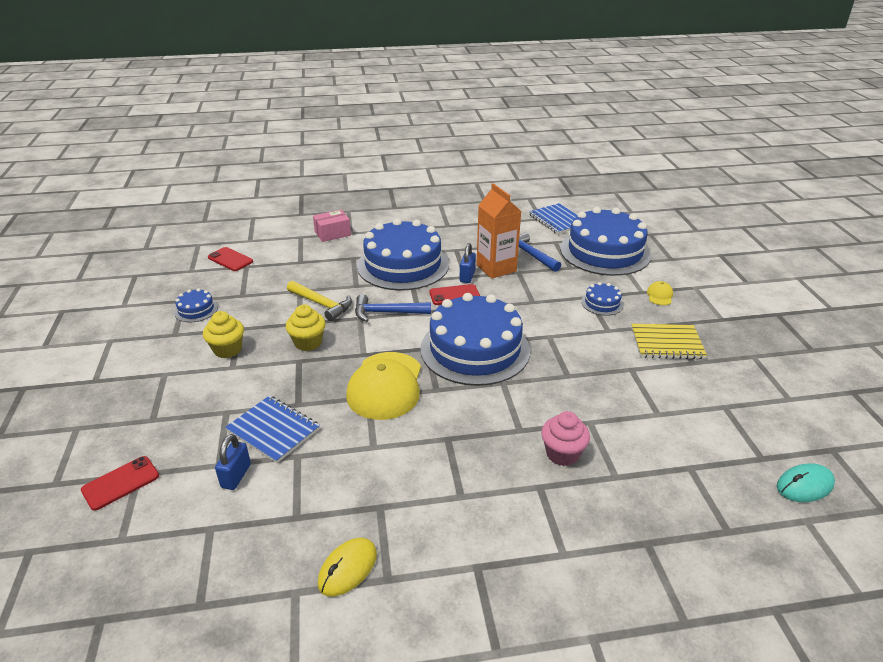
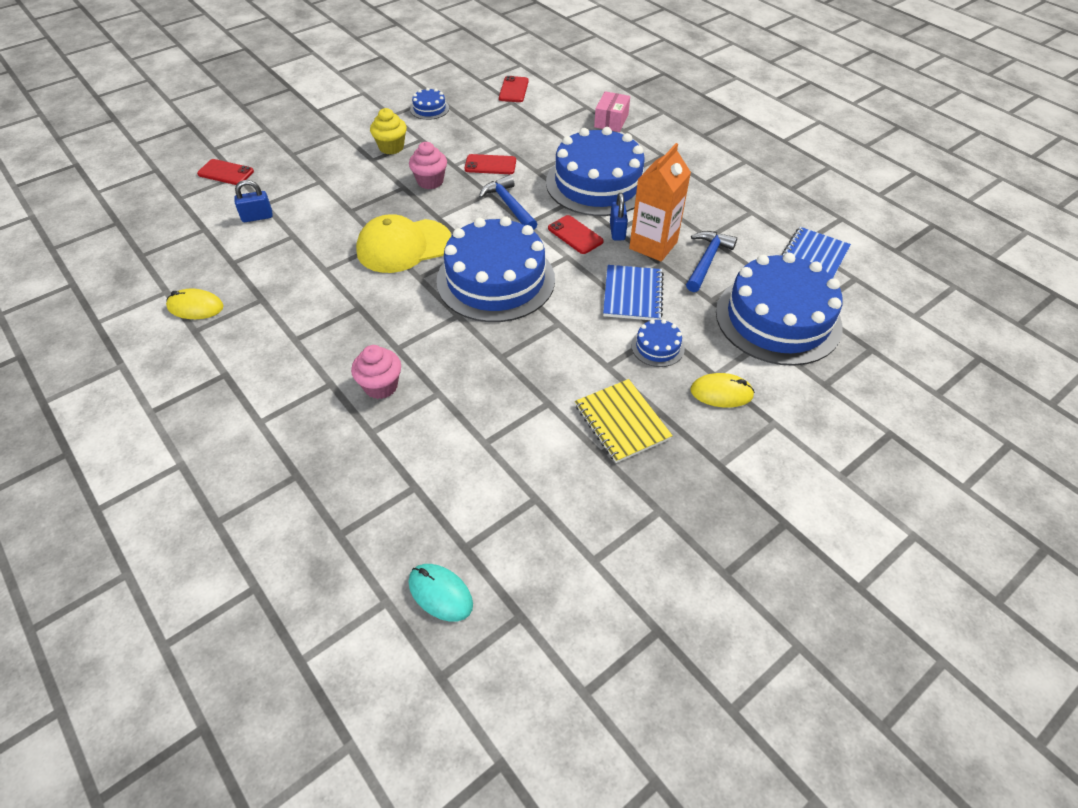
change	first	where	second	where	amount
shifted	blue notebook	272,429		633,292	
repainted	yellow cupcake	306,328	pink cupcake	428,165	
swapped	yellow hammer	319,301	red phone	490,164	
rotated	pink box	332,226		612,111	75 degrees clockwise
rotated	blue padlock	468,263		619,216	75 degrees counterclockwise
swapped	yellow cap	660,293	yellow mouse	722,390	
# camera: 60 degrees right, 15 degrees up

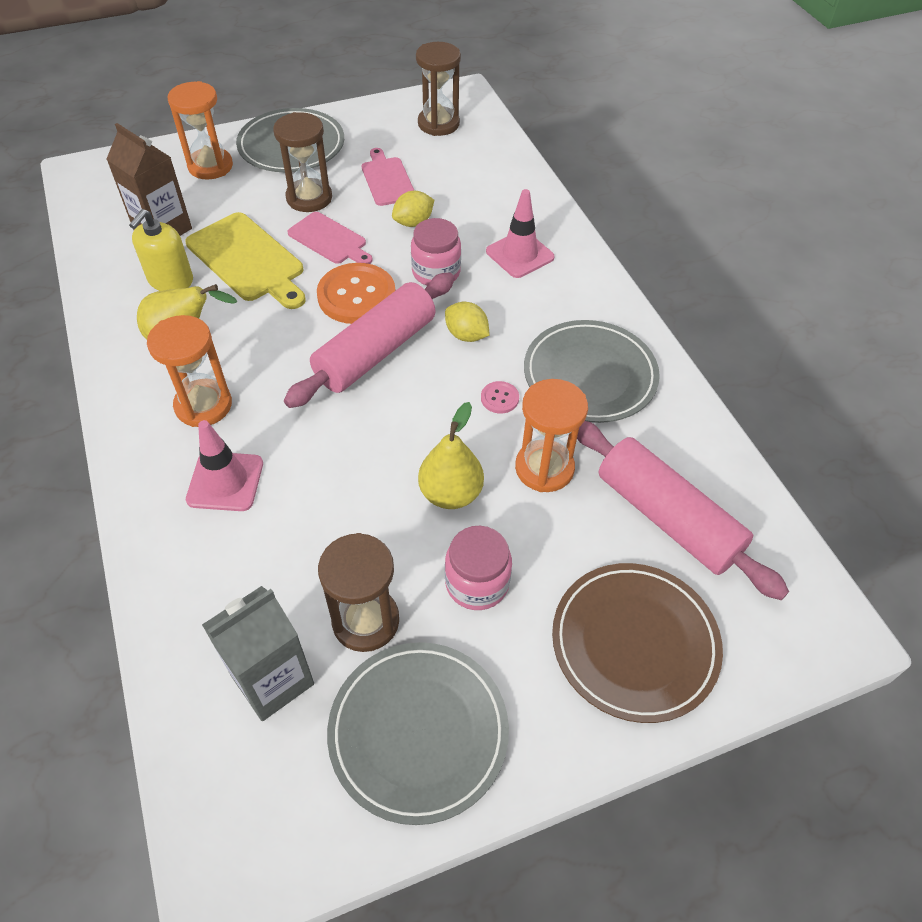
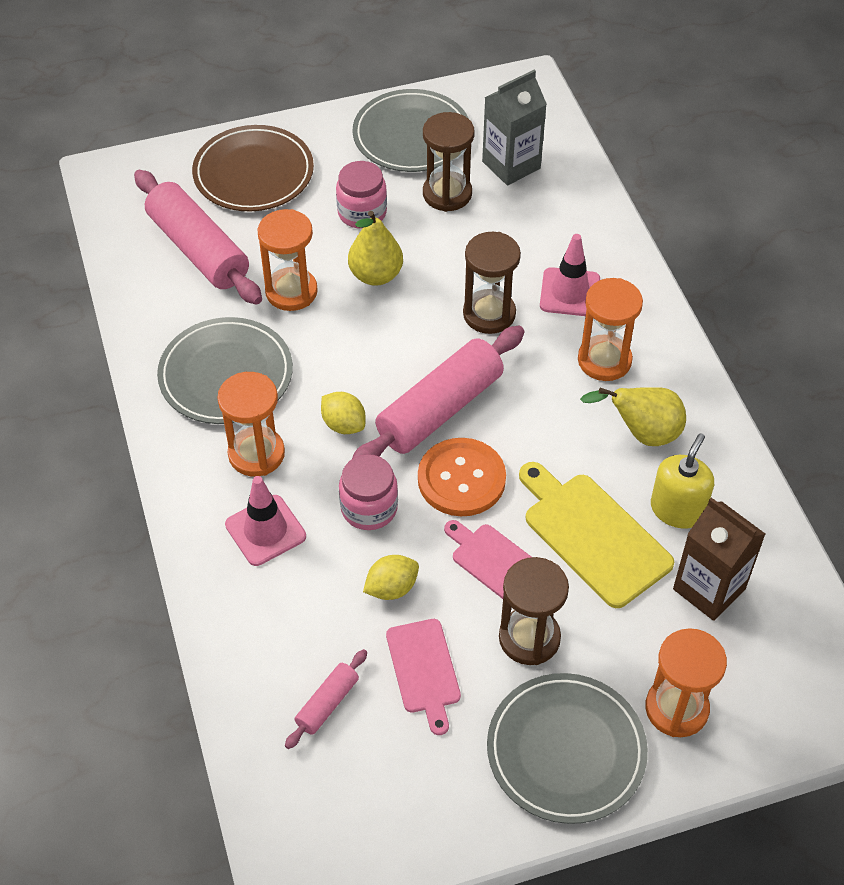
change	first	where	second	where	amount
shifted	brown hourglass	438,89		492,283	
gone	pink button	500,397			
new			orange hourglass	251,424	
new			pink rolling pin	326,699	
# camera: 175 degrees left, 0 degrees up

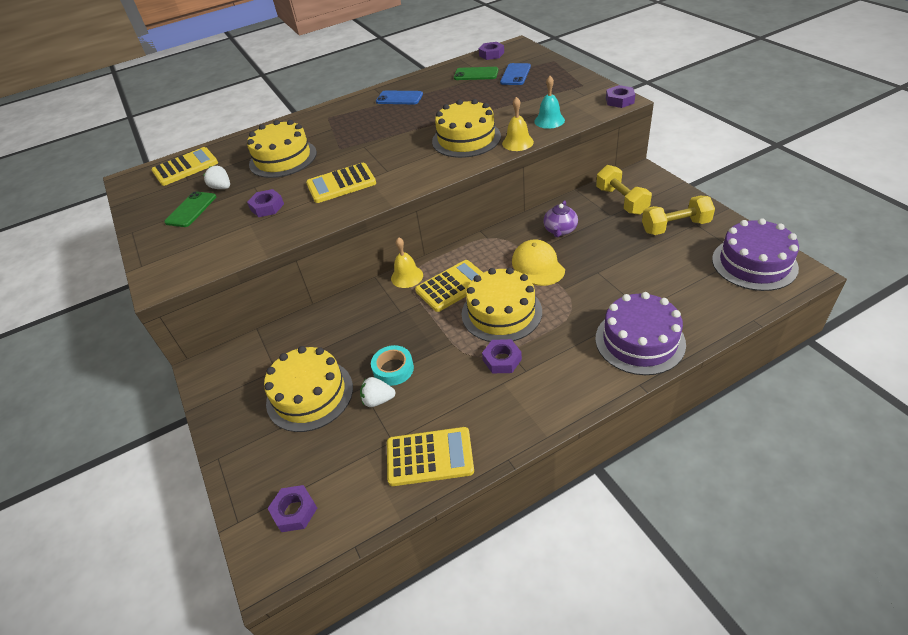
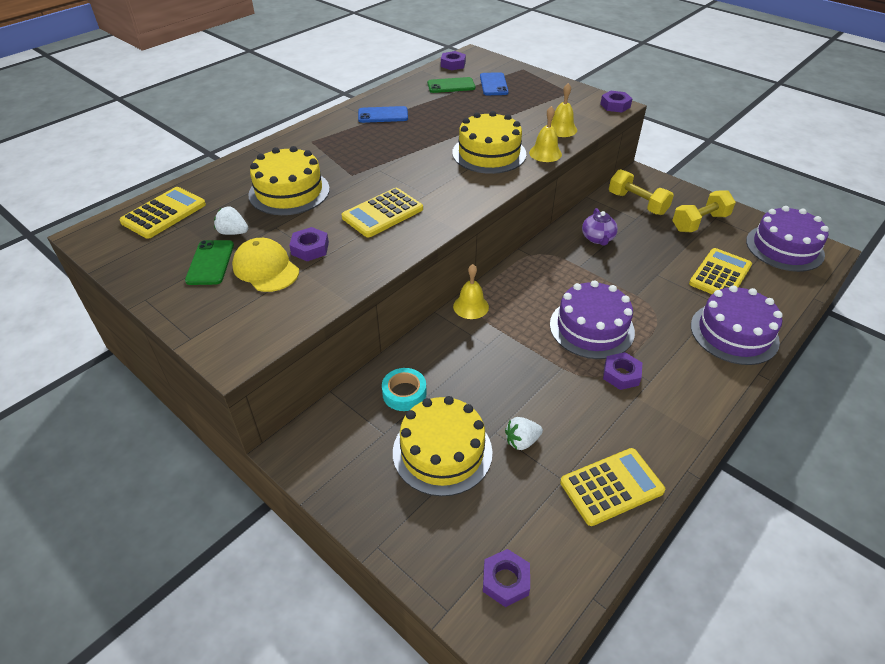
change	first	where	second	where	amount
shifted	turquoise tape	392,365		404,389	
shifted	yellow calculator	449,286		720,271	
repainted	yellow cake	502,305	purple cake	592,319	
shifted	yellow cap	538,262		265,265	
repainted	turquoise bell	549,102	yellow bell	564,110	
# camera: 25 degrees left, 0 degrees up

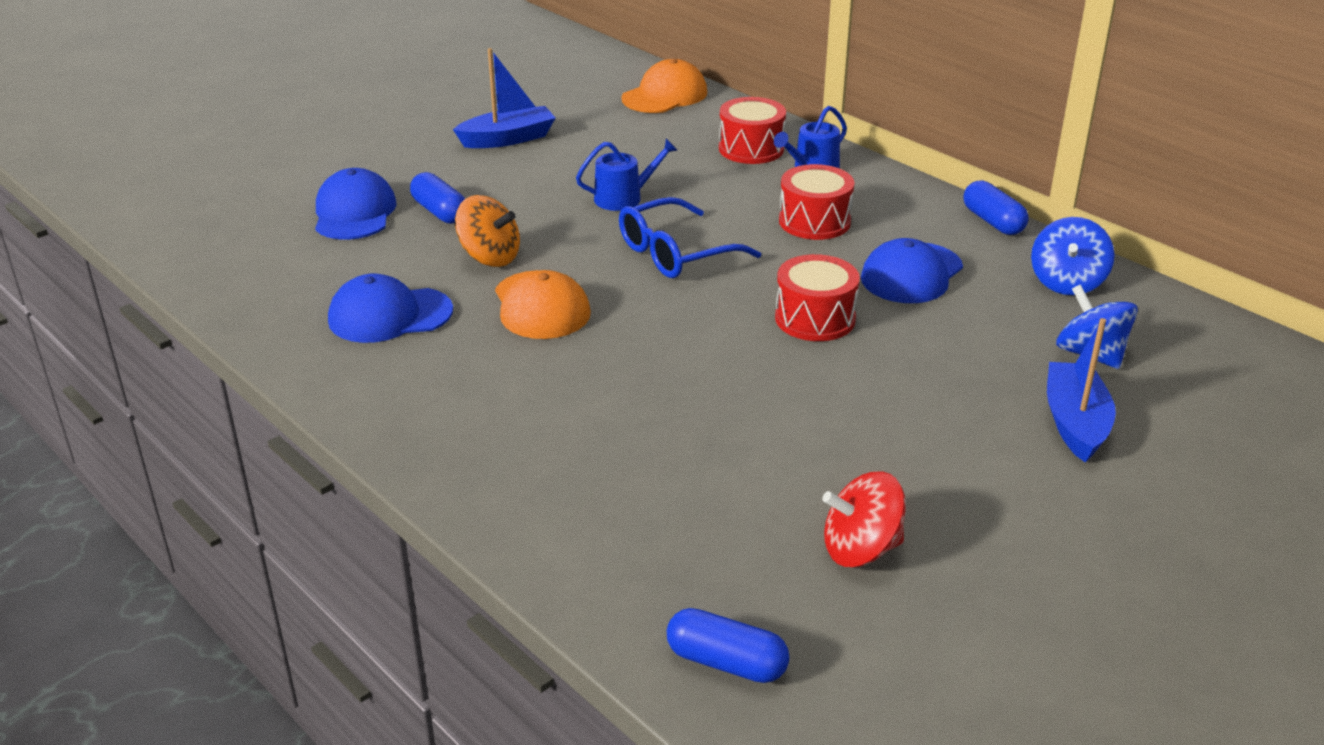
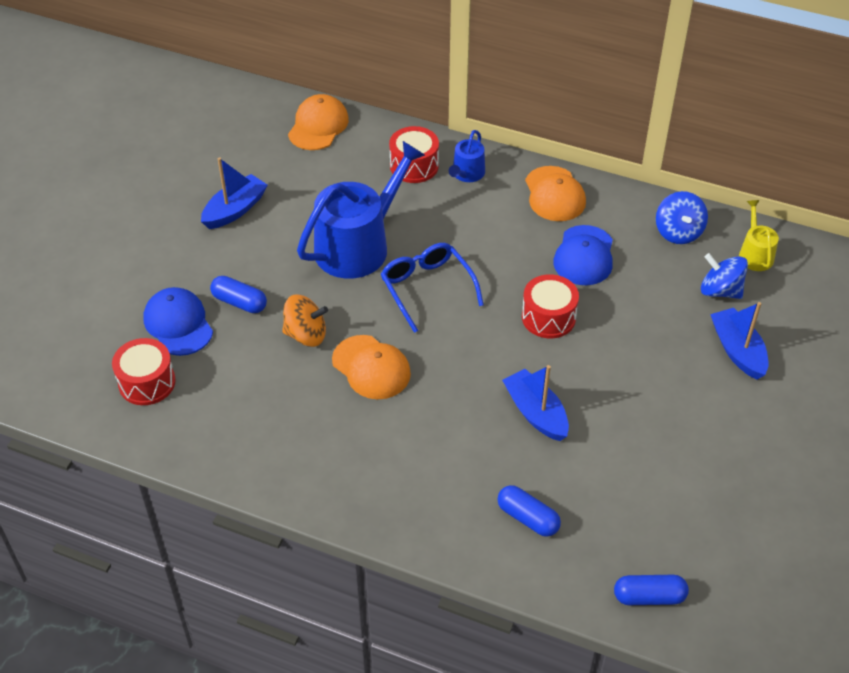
change	first	where	second	where	amount
gone	blue cap	390,308			
scaled	blue watering can	627,175		361,210	x2.11
rotated	blue glasses	690,237		432,288	120 degrees clockwise
shifted	red drum	817,202		144,371	
gone	red spinning top	864,519			
shifted	blue capsule	996,207		529,511	
new			blue boat	535,403	
new			orange cap	555,193	
new			yellow watering can	759,235	
# camera: 25 degrees left, 15 degrees up

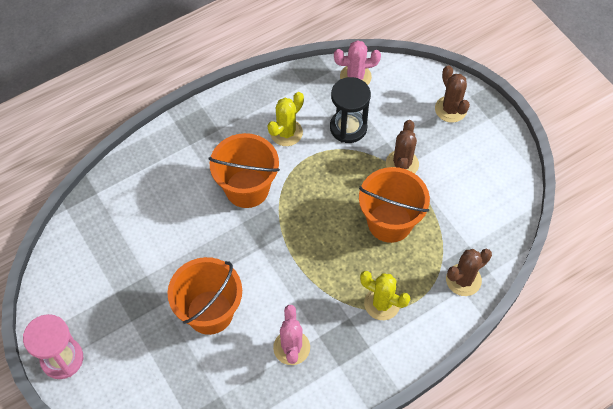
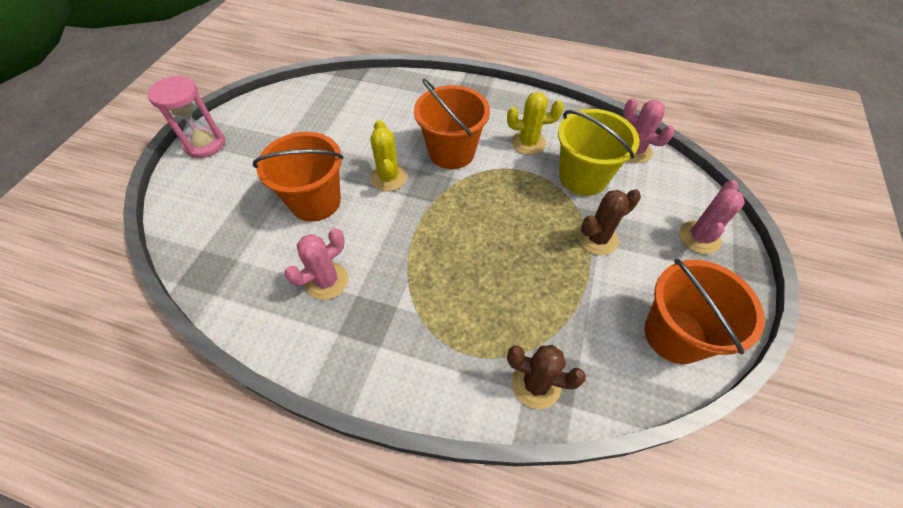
change	first	where	second	where	amount
swapped	black hourglass	350,110	yellow bucket	599,152	
shifted	orange bucket	394,205		704,311	
shifted	yellow cactus	385,295		388,155	
repainted	brown cactus	452,93	pink cactus	712,217	
# camera: 50 degrees right, 5 degrees down

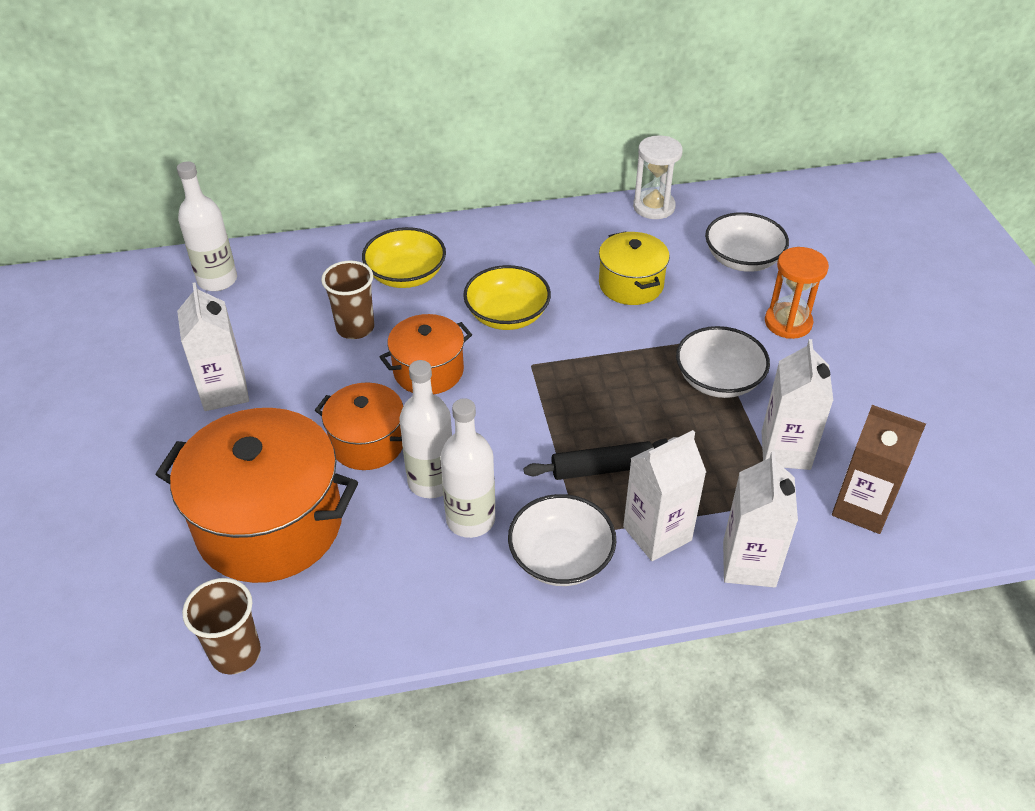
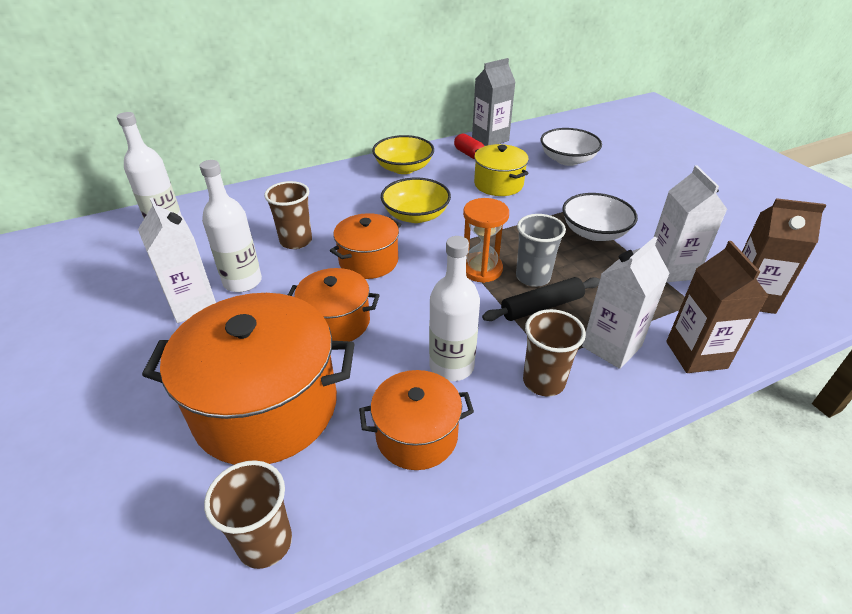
change	first	where	second	where	amount
shifted	yellow bowl	404,257		403,154	
shifted	white bottle	425,429		231,226	
swapped	white bowl	562,540	brown cup	554,353	
swapped	white hourglass	658,177	grey carton	493,102	
repainted	white carton	760,519	brown carton	717,307	
shifted	orange hourglass	797,293		486,240	
new			orange pot	416,420	
new			red capsule	469,146	
new			grey cup	541,250	
# camera: 15 degrees left, 5 degrees down

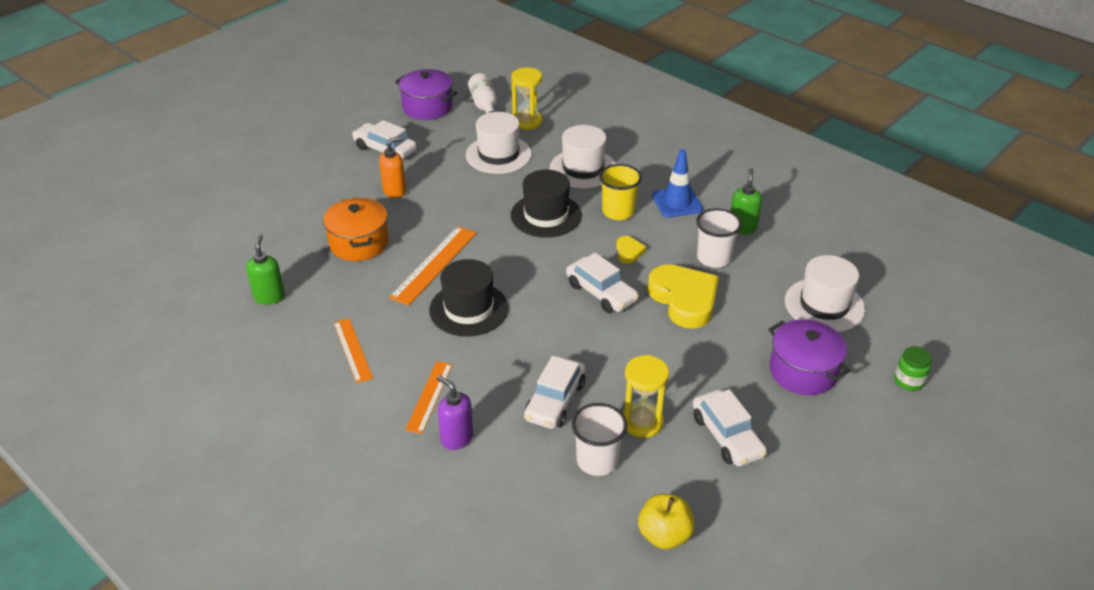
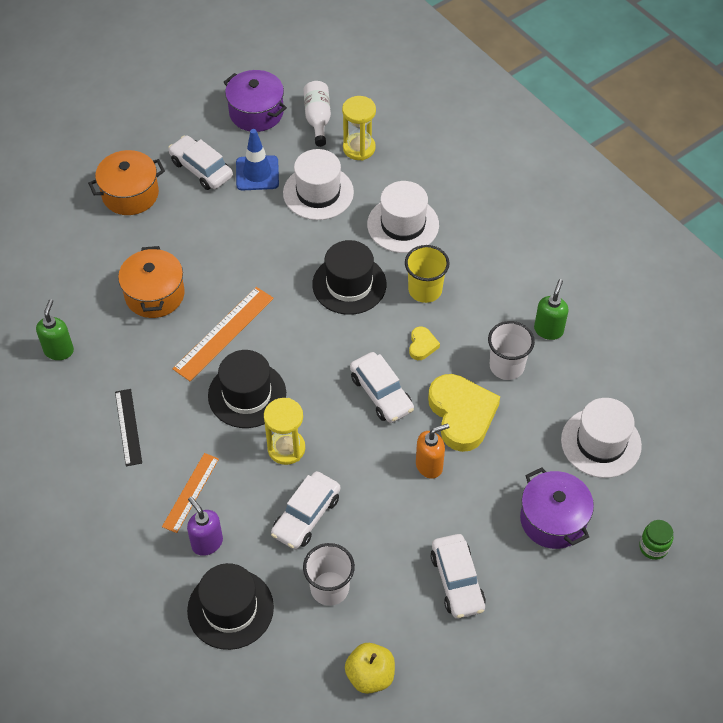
change	first	where	second	where	amount
repainted	orange ruler	353,350	black ruler	128,427	
shifted	orange soap dispenser	392,167		432,451	
shifted	yellow hourglass	646,396		284,431	
shifted	blue traffic cone	677,183		257,159	
new			orange pot	126,182	
new			black hat	230,606	
# camera: 10 degrees right, 15 degrees up

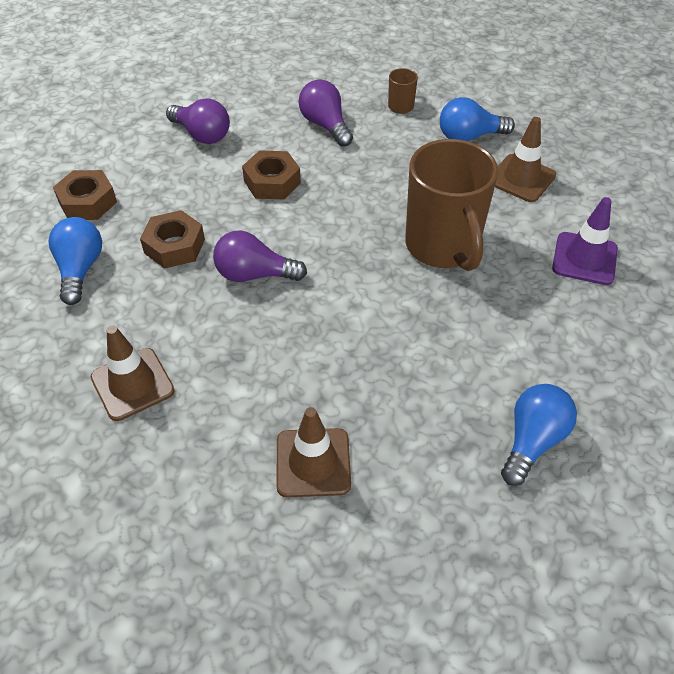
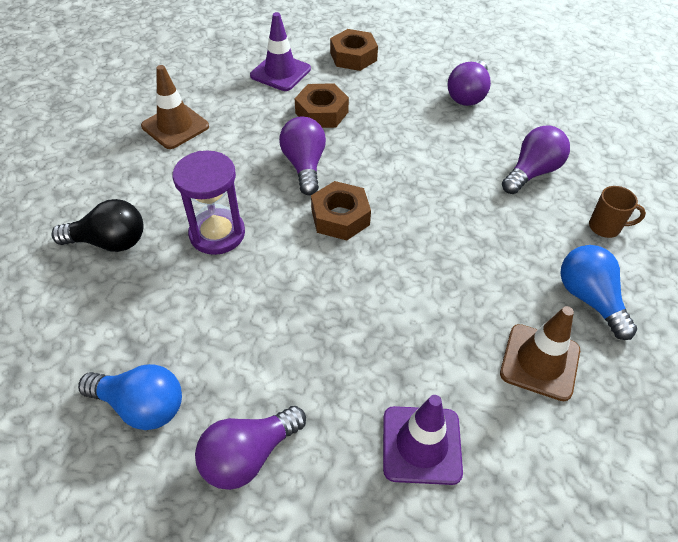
change	first	where	second	where	amount
swapped	blue light bulb	75,261	purple traffic cone	280,51	
shifted	brown nut	271,174		341,210	
swapped	brown traffic cone	313,452	black light bulb	97,225	
gone	brown mug	451,205			
new			purple hourglass	209,203	
new			purple light bulb	250,448	
# camera: 75 degrees right, 0 degrees up

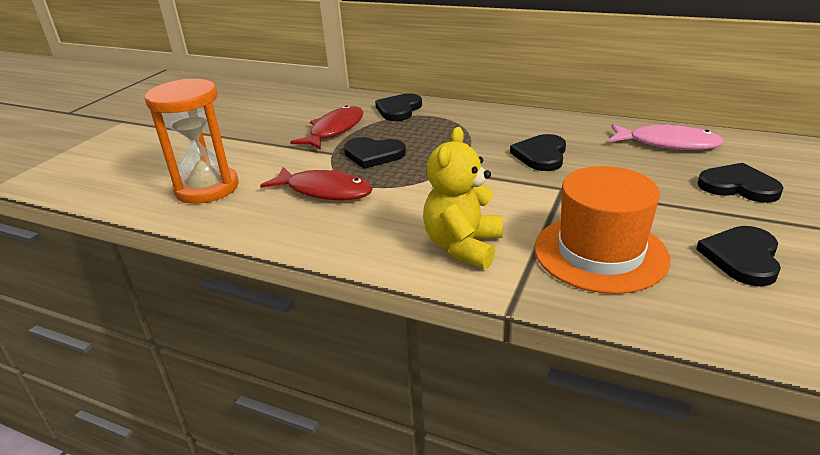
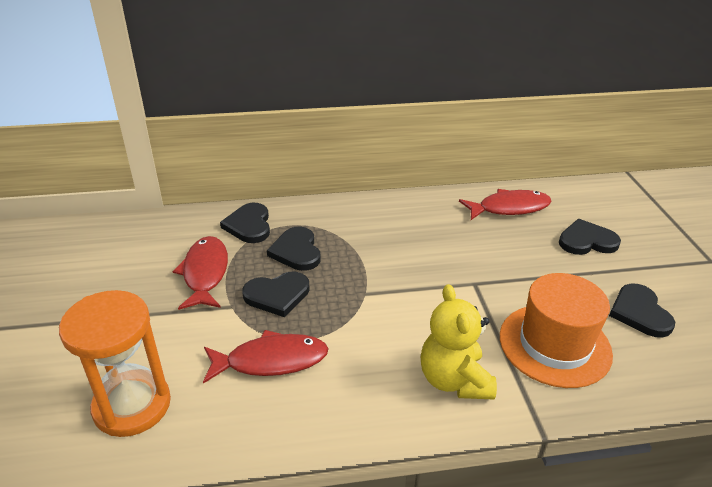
change	first	where	second	where	amount
shifted	black heart	538,152		293,249	
repainted	pink fish	667,137	red fish	505,204	
# camera: 35 degrees left, 5 degrees up

